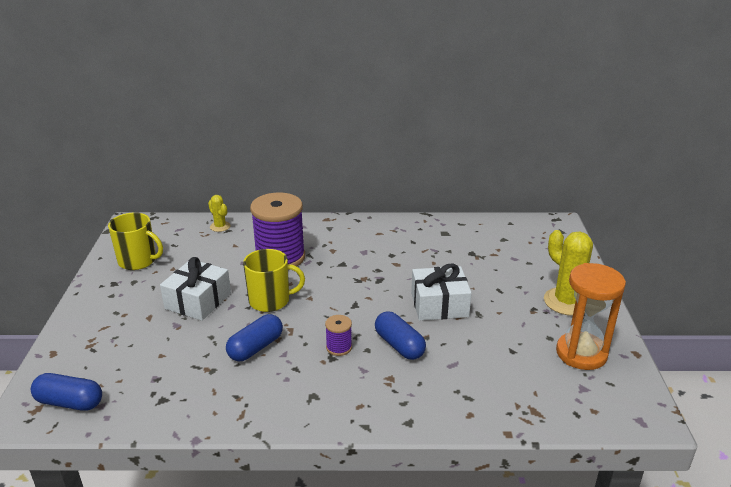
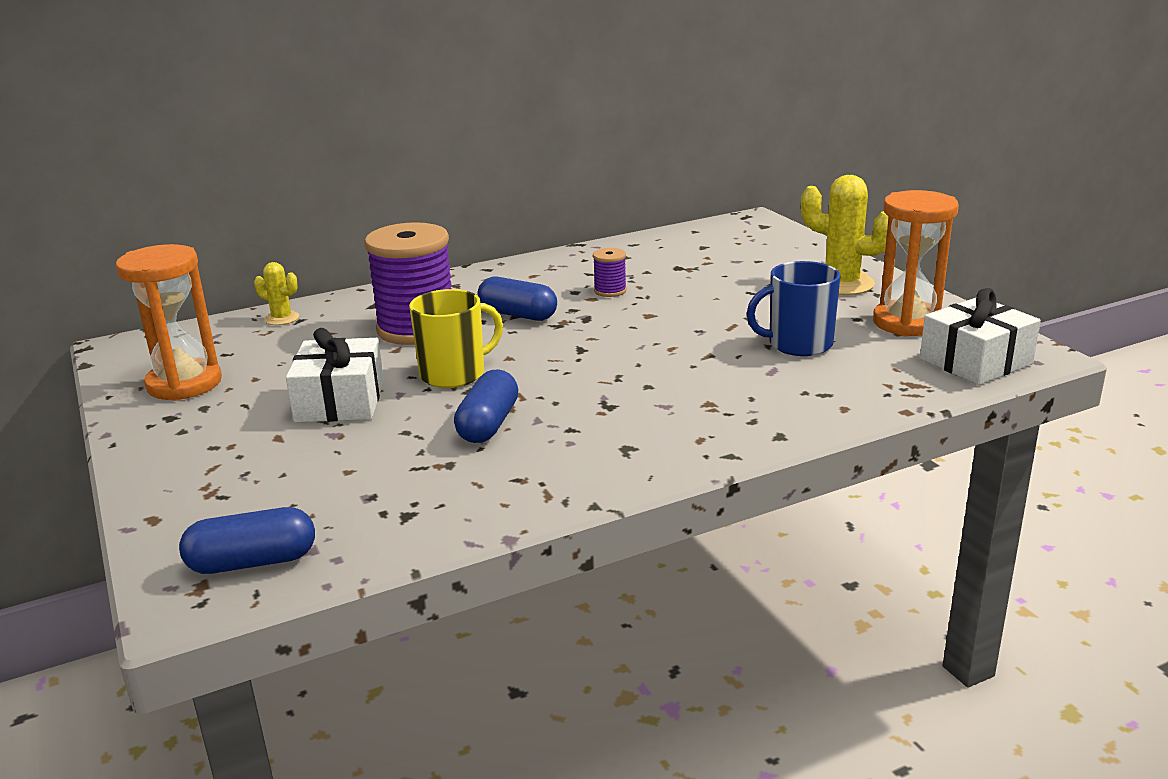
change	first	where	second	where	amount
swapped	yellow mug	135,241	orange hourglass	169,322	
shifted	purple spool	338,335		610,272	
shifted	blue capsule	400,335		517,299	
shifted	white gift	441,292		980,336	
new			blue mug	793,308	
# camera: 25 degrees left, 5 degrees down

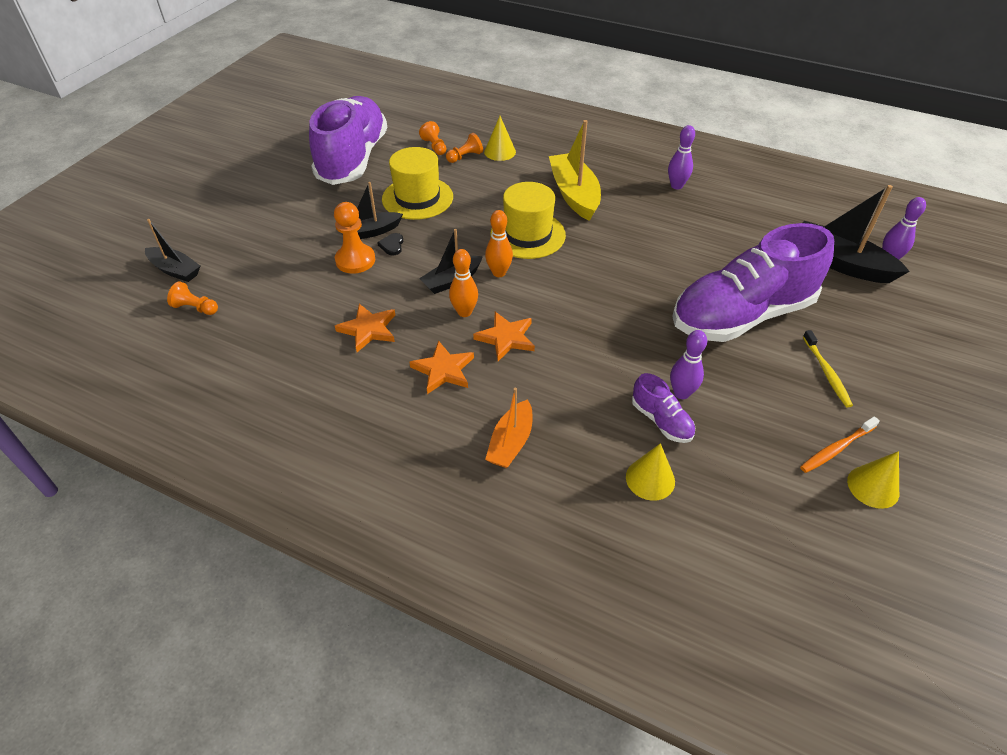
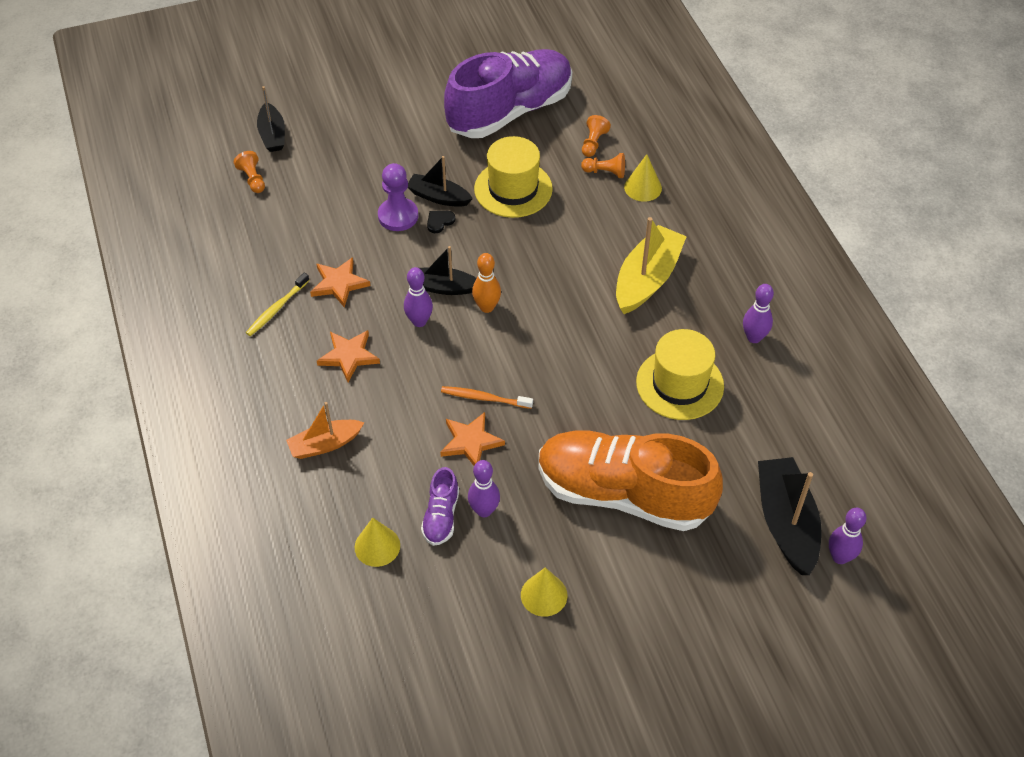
change	first	where	second	where	amount
repainted	orange pawn	354,238	purple pawn	398,197	
repainted	orange bowling pin	463,283	purple bowling pin	418,297	
shifted	orange star	504,336		472,439	
shifted	yellow hat	528,220		680,374	
repainted	purple shoe	753,282	orange shoe	631,480	
shifted	orange toothbrush	840,444		487,397	
shifted	yellow toothbrush	828,369		278,304	
shifted	yellow cone	873,480		544,592	
# camera: 45 degrees right, 5 degrees up

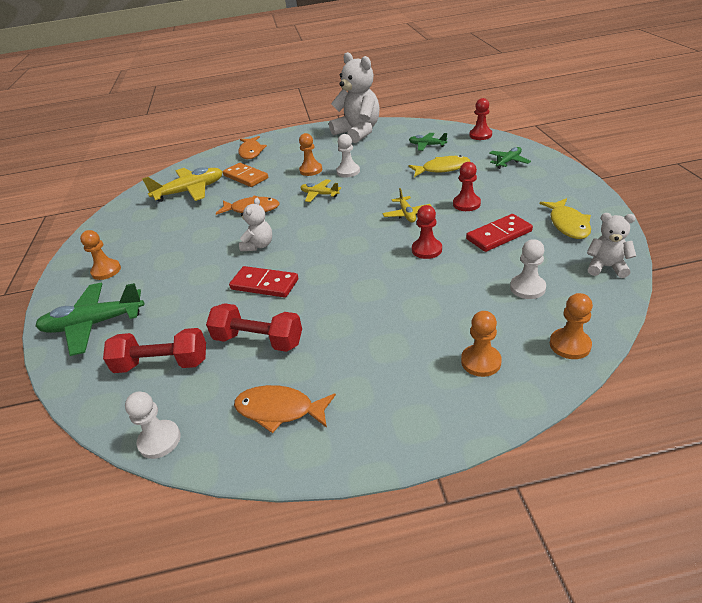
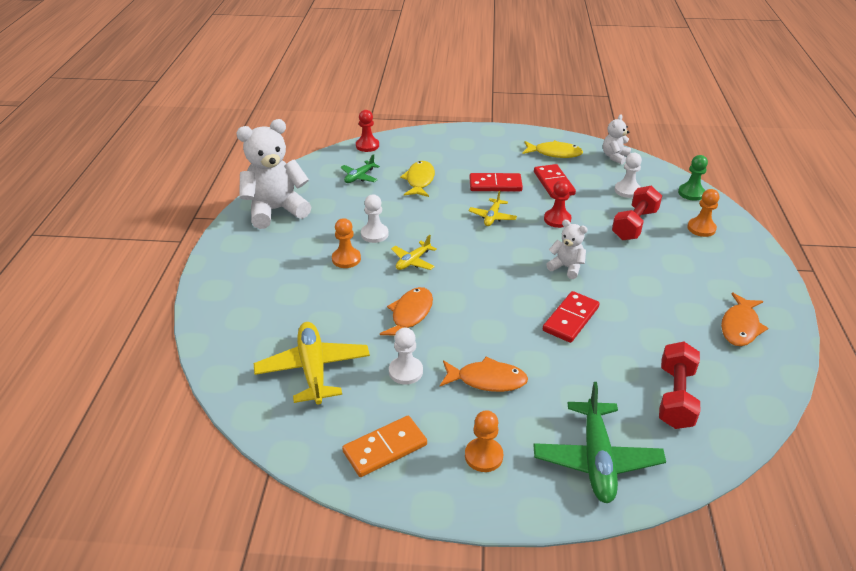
change	first	where	second	where	amount
shifted	white pawn	153,425		406,356	
shifted	red dumbbell	254,327		637,213	
shifted	orange domino	245,175		384,446	
shifted	orange fish	252,147		484,374	
shifted	white teddy bear	255,224		567,249	
rotated	yellow plane	406,205		492,208	105 degrees clockwise
swapped	red pawn	467,186	red domino	496,182	
gone	green plane	510,158			
repainted	orange pawn	571,326	green pawn	693,178	
# camera: 80 degrees left, 0 degrees up

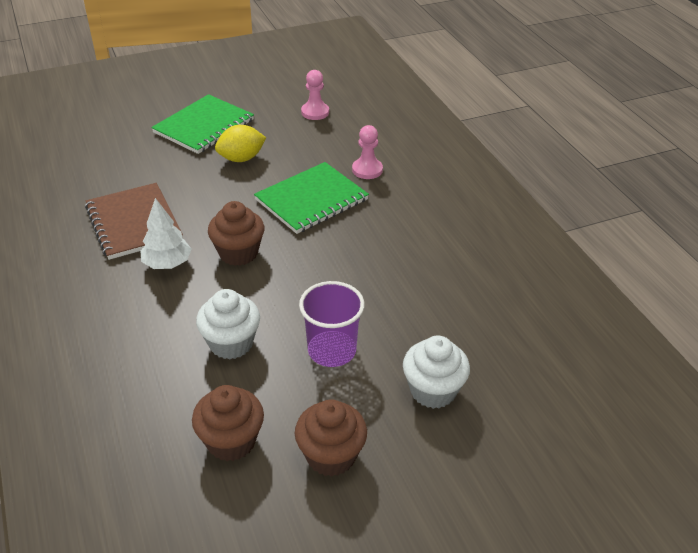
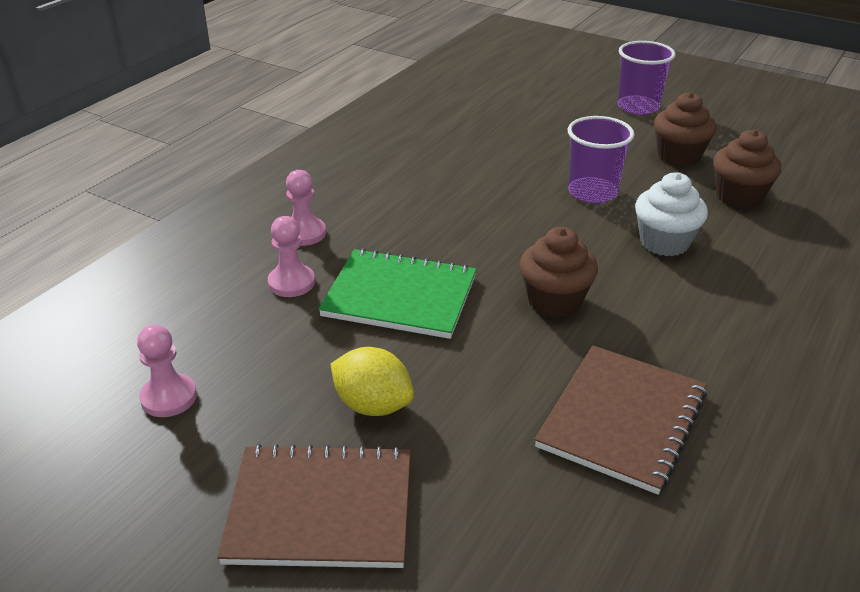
change	first	where	second	where	amount
gone	white tree	165,233			
repainted	green notebook	202,124	brown notebook	314,506	
gone	white cupcake	436,372			
new			pink pawn	306,208	
new			purple cup	646,78	
# camera: 125 degrees left, 5 degrees down

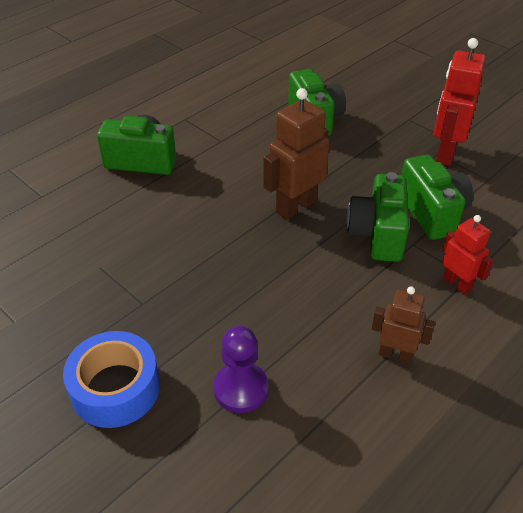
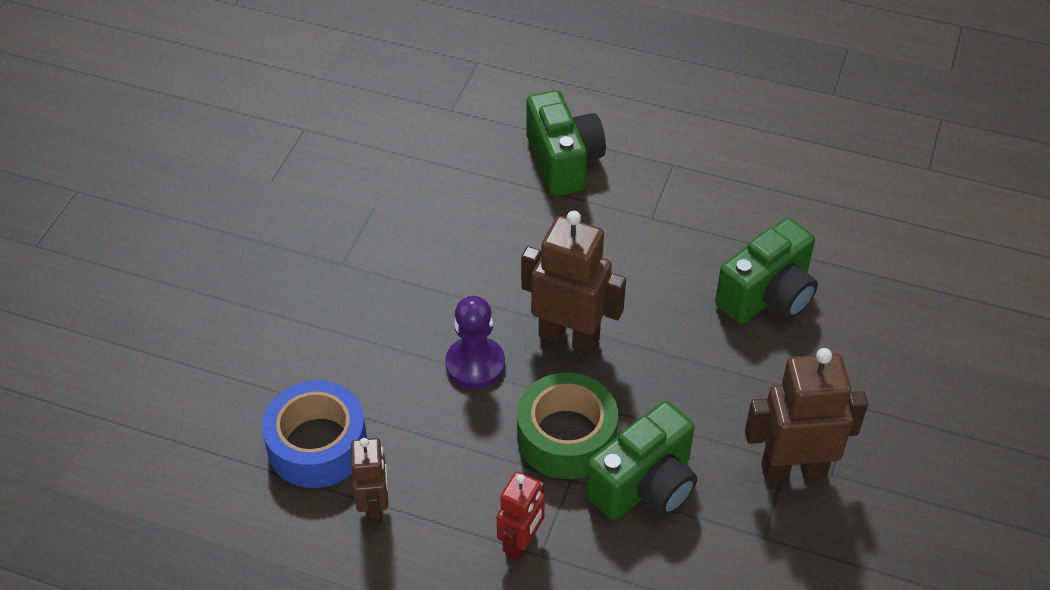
change	first	where	second	where	amount
shifted	blue tape	111,379		314,434	
shifted	purple pawn	241,369		475,342	
swapped	green camera	378,217	green tape	567,426	
repainted	red robot	459,102	brown robot	806,415	
# camera: 65 degrees right, 5 degrees up

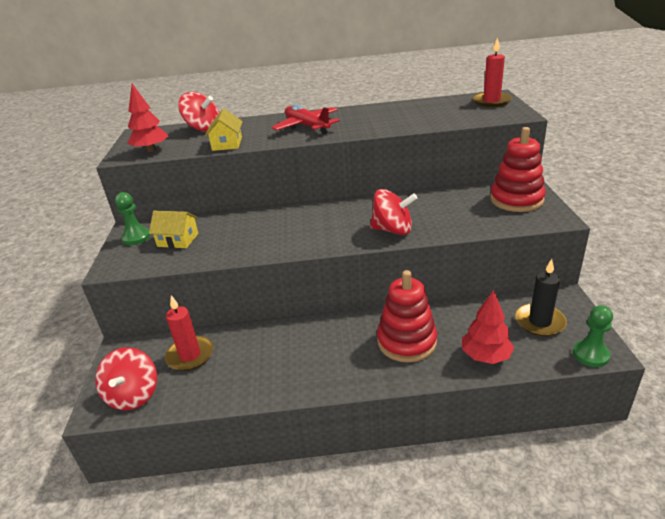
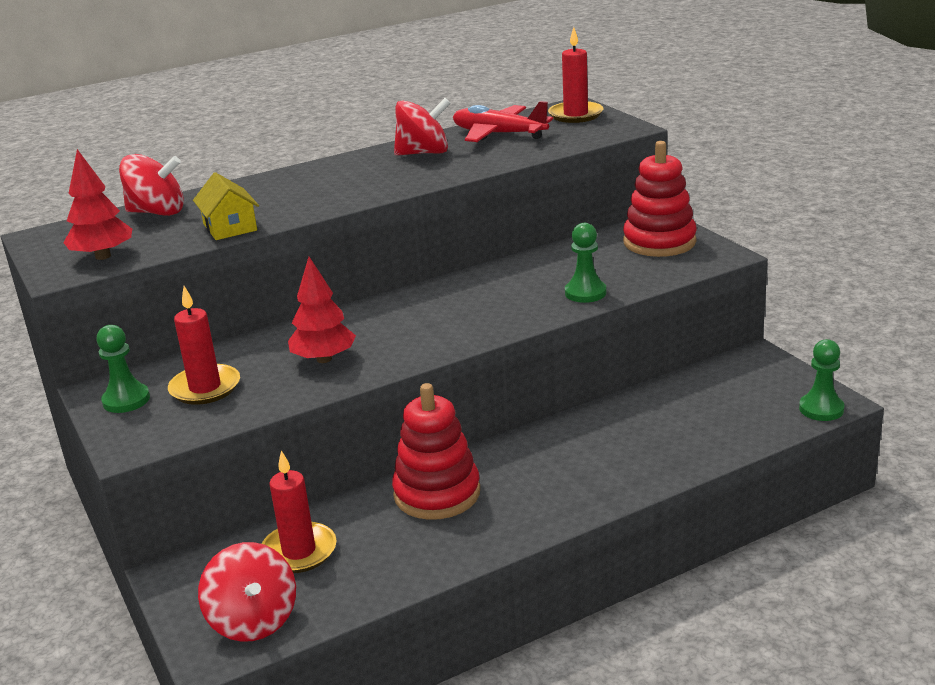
change	first	where	second	where	amount
swapped	yellow house	173,229	red candle	204,345	
shifted	red plane	305,119		503,121	
shifted	red spinning top	393,212		422,127	
shifted	red stacking toy	407,316		436,451	
shifted	red tree	488,327		322,310	
gone	black candle	541,297			
new			green pawn	585,263	
# camera: 25 degrees left, 5 degrees down

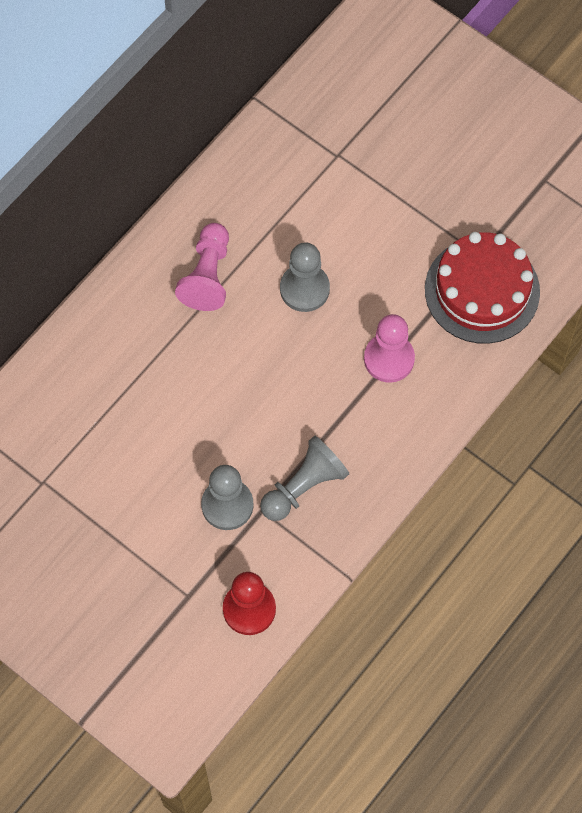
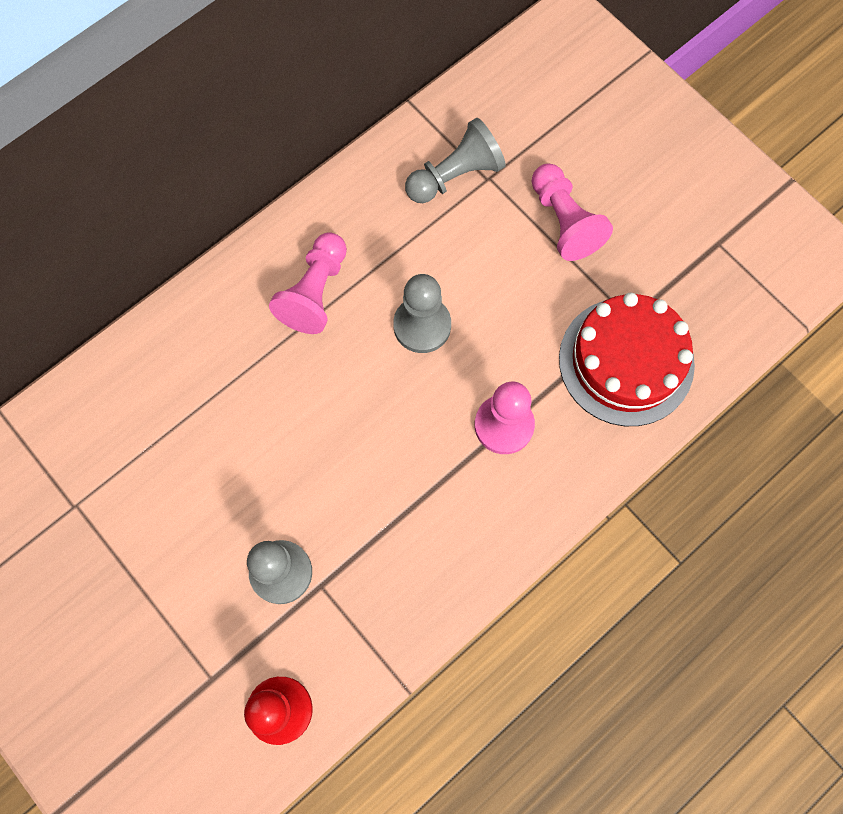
change	first	where	second	where	amount
shifted	grey pawn	304,478		455,160	
new			pink pawn	572,212	
# camera: 10 degrees right, 5 degrees up

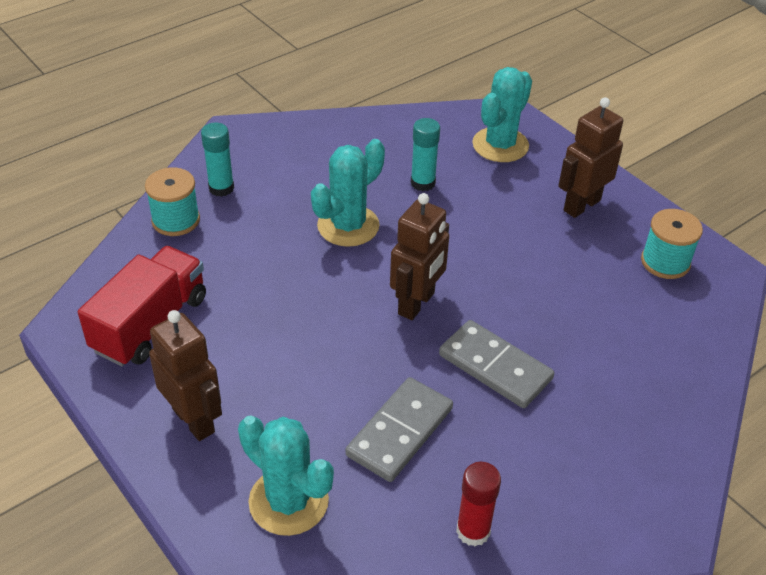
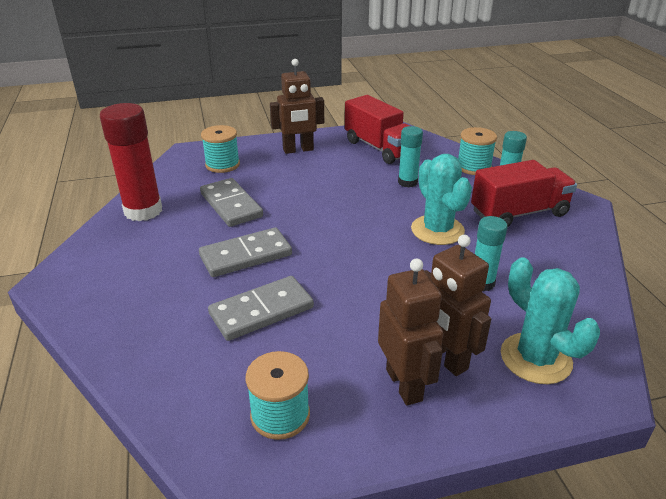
change	first	where	second	where	amount
swapped	turquoise cactus	286,475	turquoise spool	220,149	
shifted	brown robot	419,256		458,305	
scaled	red glue stick	478,504		131,162	x1.75
new			grey domino	261,308	
new			turquoise glue stick	410,156	
new			red truck	524,193	
# camera: 115 degrees right, 10 degrees down

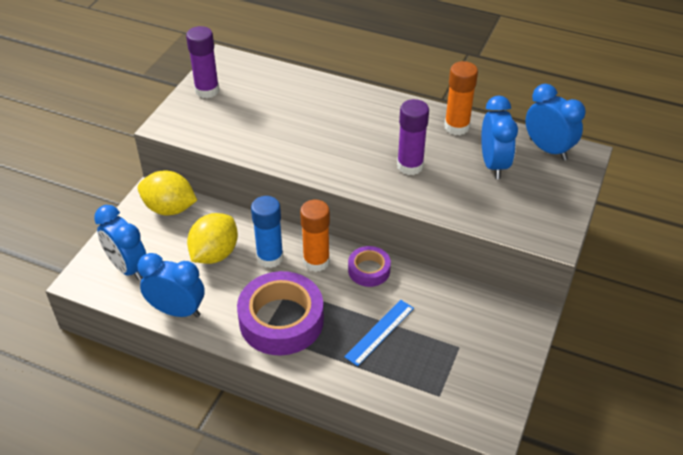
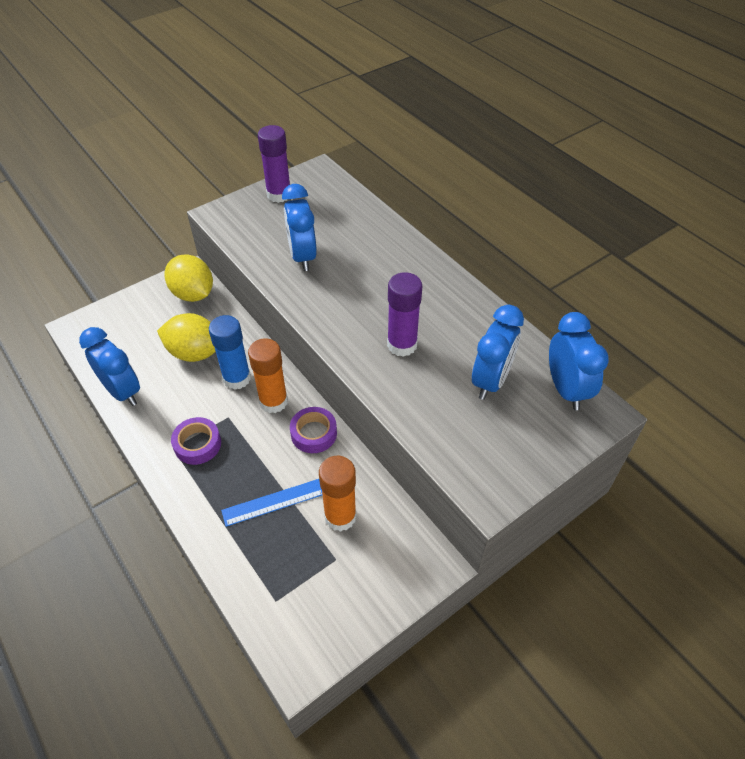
change	first	where	second	where	amount
shifted	blue clock	120,243		299,227	
rotated	yellow lemon	212,238		186,337	45 degrees clockwise
scaled	purple tape	280,313		196,441	x0.53
shifted	orange glue stick	461,98		338,494	
# camera: 30 degrees right, 5 degrees up

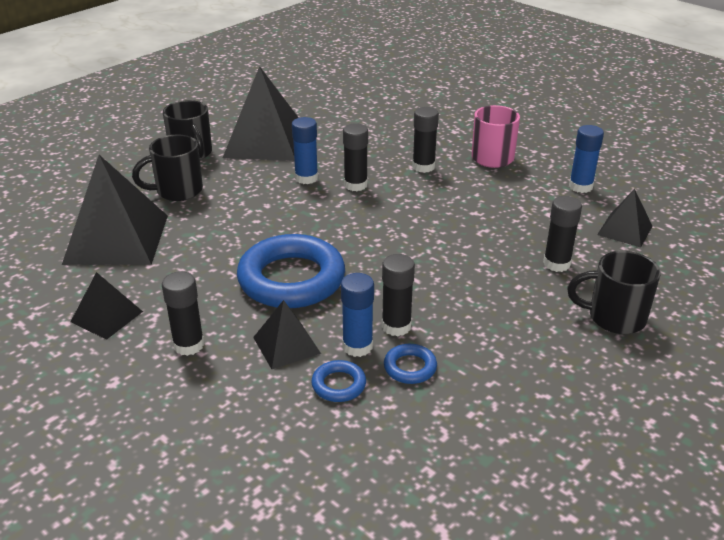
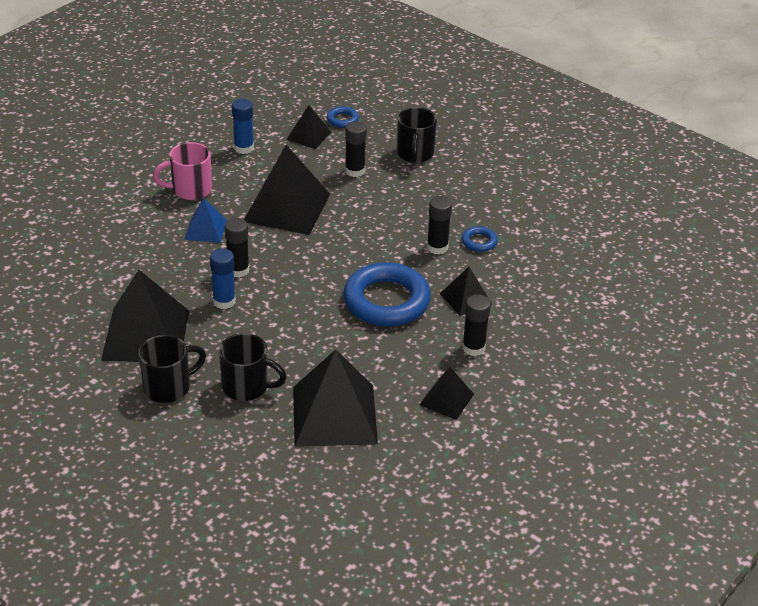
change	first	where	second	where	amount
rotated	black mug	167,167		253,367	45 degrees counterclockwise
shifted	blue ring	338,381		343,117	
gone	blue glue stick	357,315			
swapped	black glue stick	425,140	blue pyramid	205,220	
new			black pyramid	287,190	
# camera: 95 degrees left, 5 degrees up

